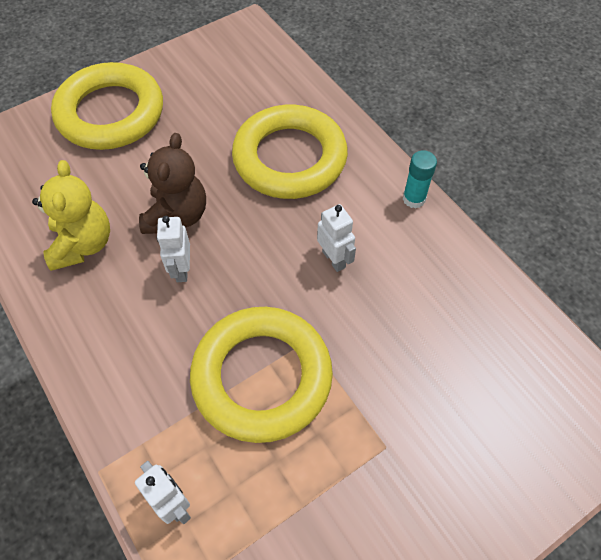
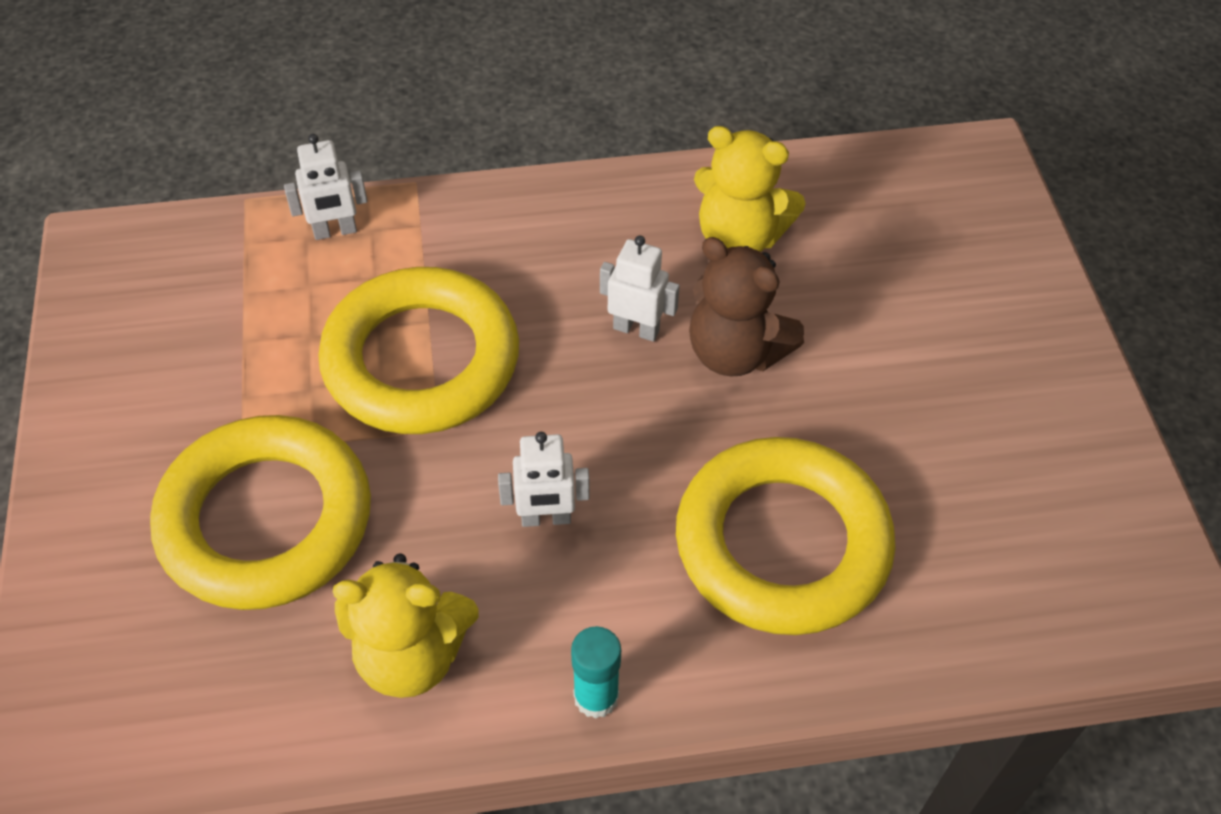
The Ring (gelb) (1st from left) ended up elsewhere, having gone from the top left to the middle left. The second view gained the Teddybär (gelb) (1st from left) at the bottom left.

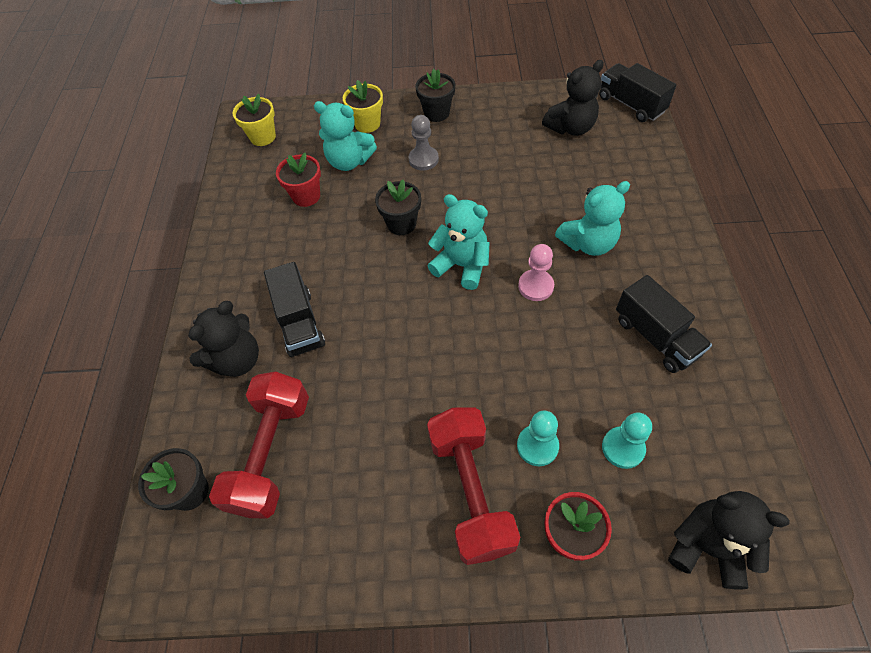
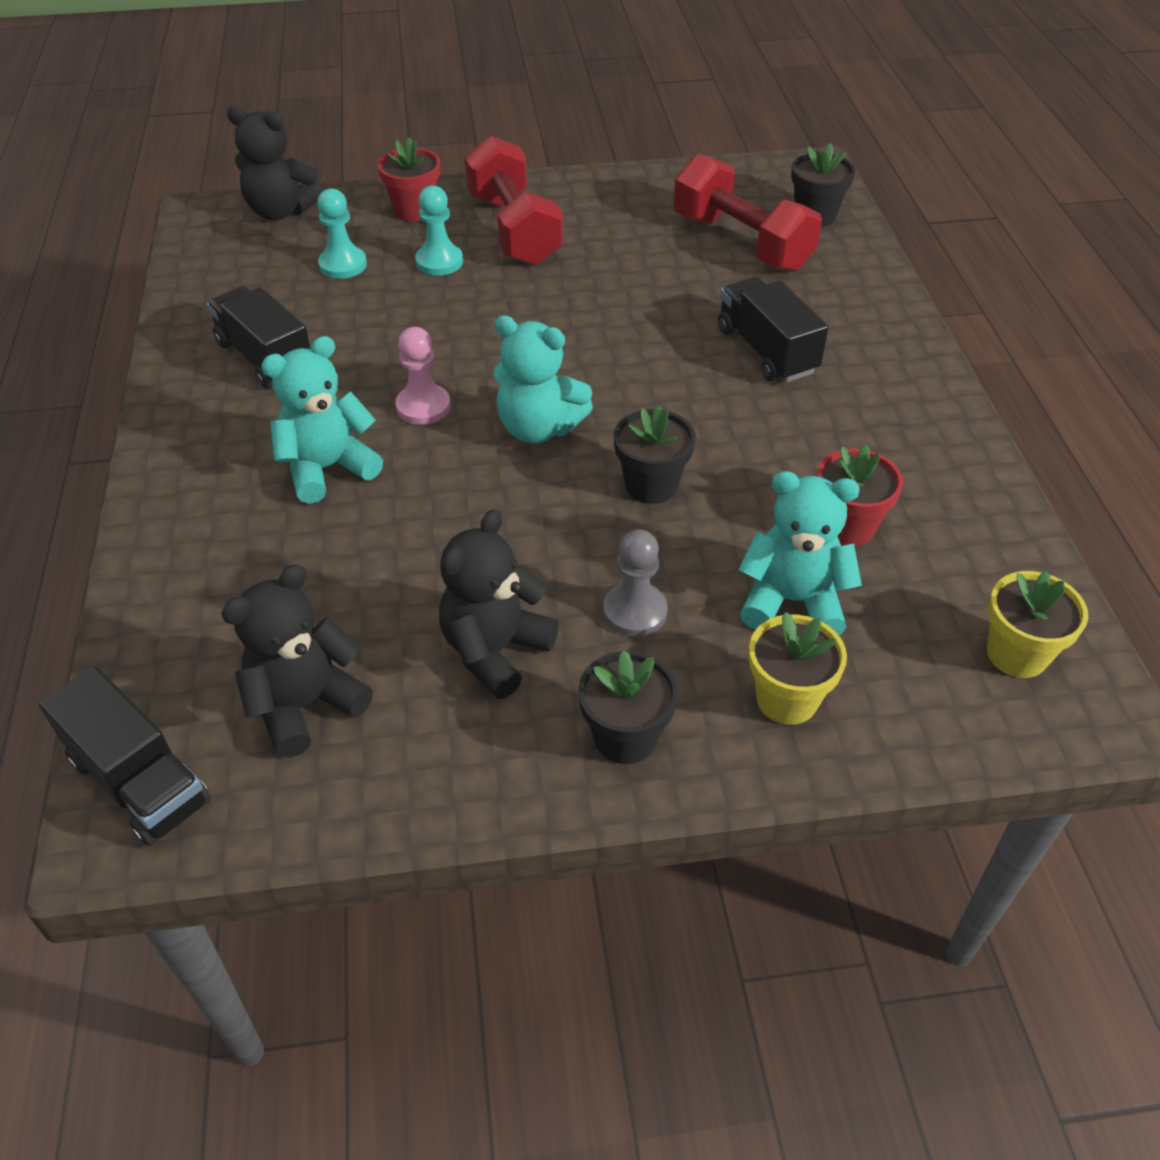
The Teddybär (schwarz) (1st from left in the first image) ended up elsewhere, having gone from the middle left to the centre. The Hantel (rot) (1st from left in the first image) at the bottom left ended up facing another way, 45 degrees counterclockwise from before.

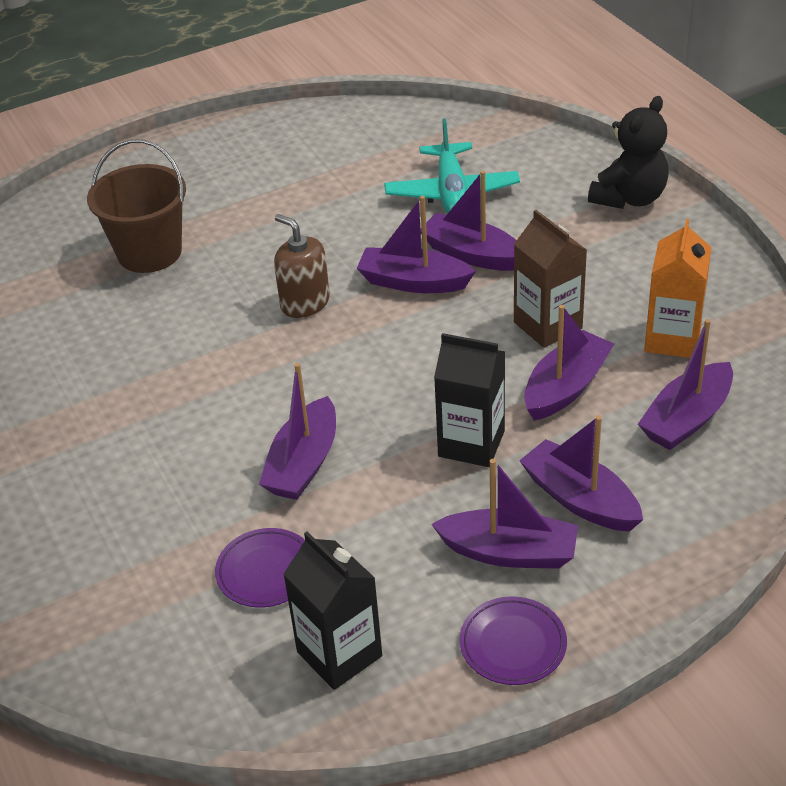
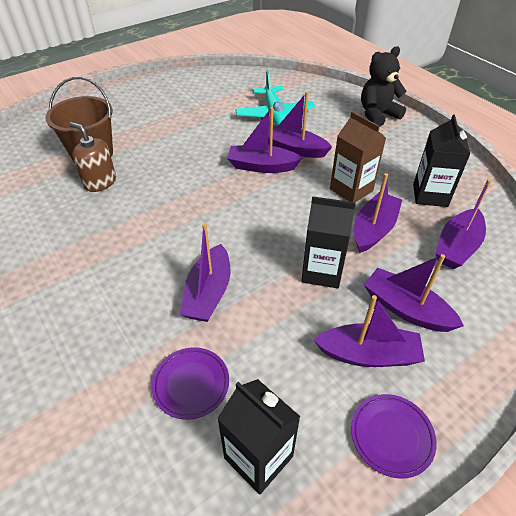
The Seifenspender (braun) ended up elsewhere, having gone from the centre to the top left. The Teddybär (schwarz) at the top right ended up facing another way, 150 degrees counterclockwise from before. What was the Getränkekarton (orange) at the middle right turned into the Getränkekarton (schwarz) (3rd from left) at the top right.

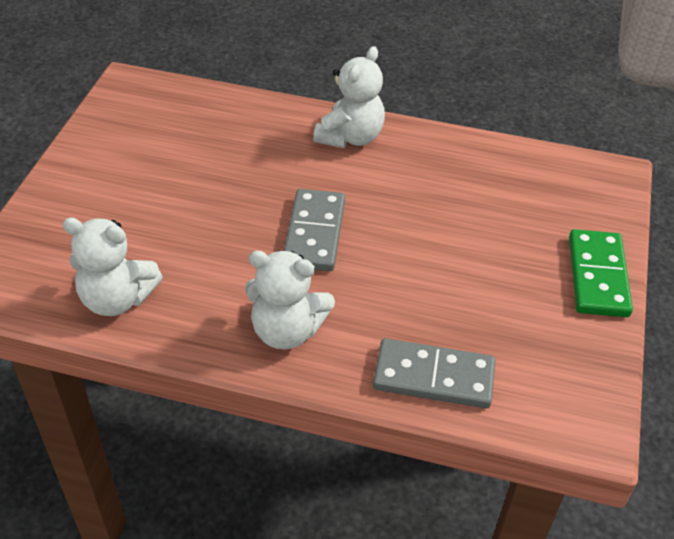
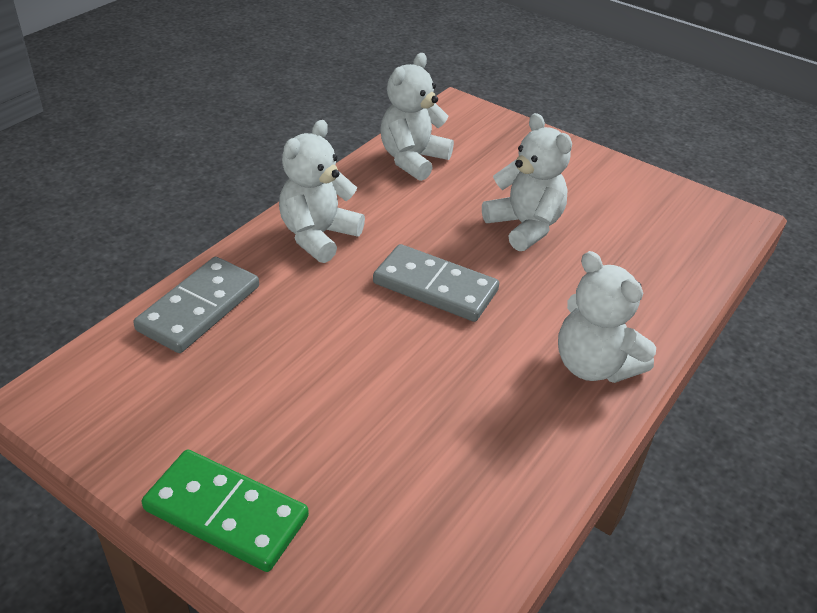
The second view gained the Teddybär (weiß) (3rd from left) at the top centre.

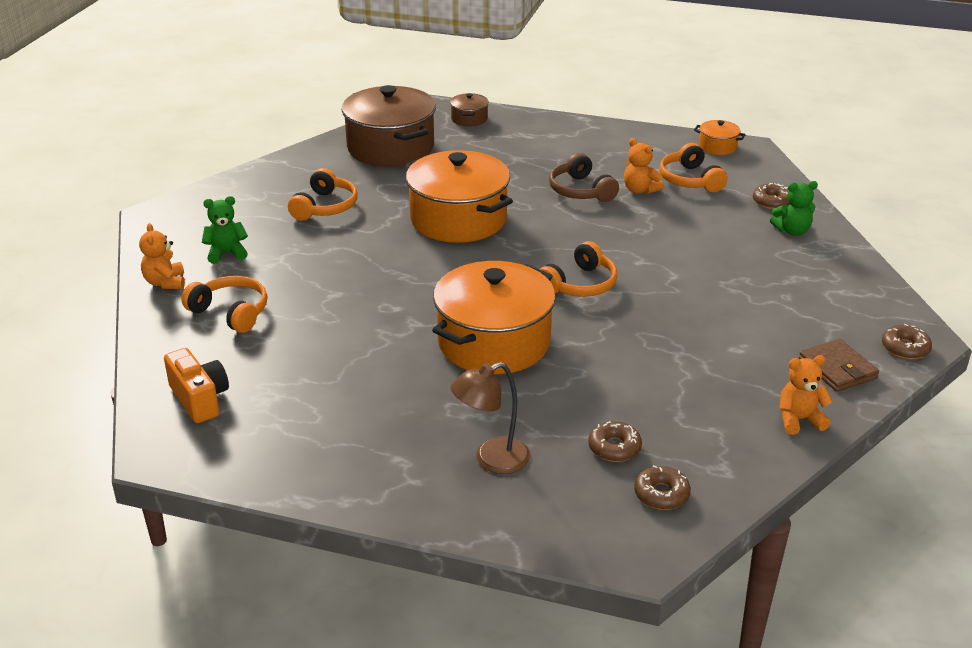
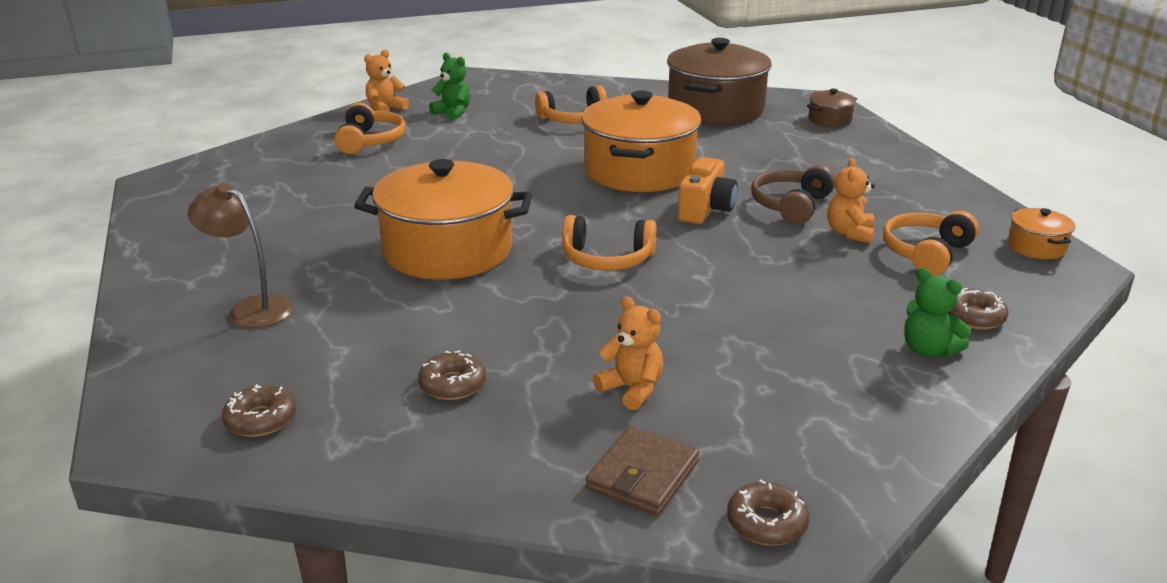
The Donut (braun) (1st from left in the first image) ended up elsewhere, having gone from the bottom centre to the centre. The Teddybär (orange) (3rd from left in the first image) ended up elsewhere, having gone from the middle right to the centre. The Kamera (orange) ended up elsewhere, having gone from the middle left to the top centre.

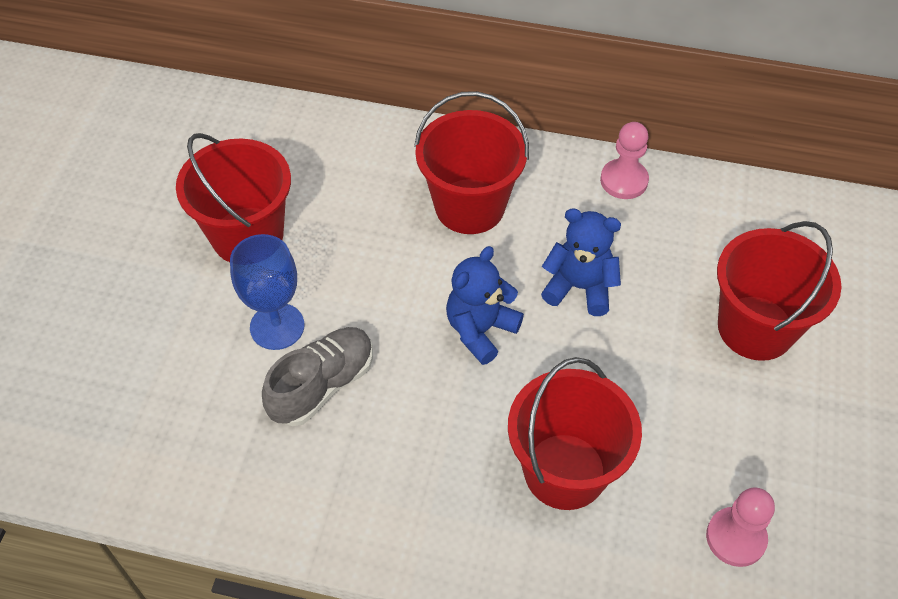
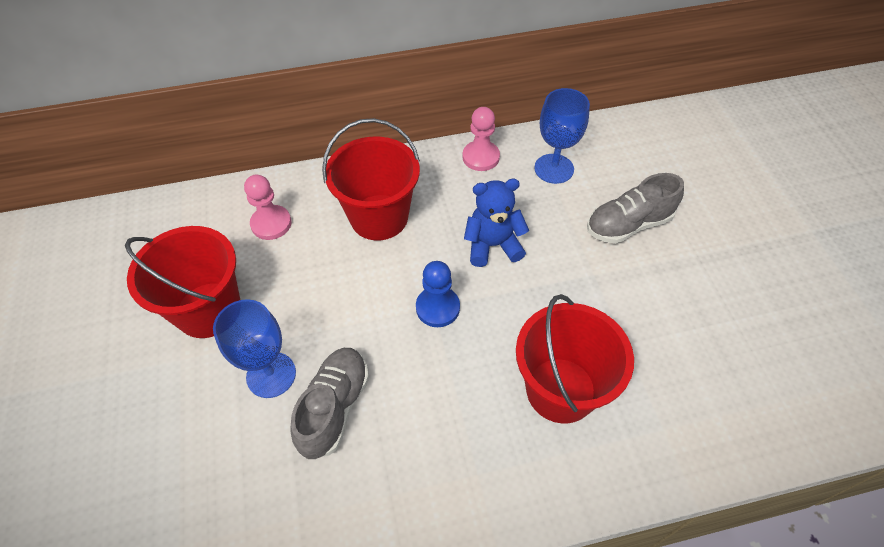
The Bauer (rosa) (2nd from left in the first image) ended up elsewhere, having gone from the bottom right to the middle left. Where the Teddybär (blau) (1st from left) stood at the centre, the Bauer (blau) came to stand at the centre. The second view gained the Kelch (blau) (2nd from left) at the top centre. Where the Eimer (rot) (4th from left) stood at the middle right, the Schuh (grau) (2nd from left) came to stand at the middle right.

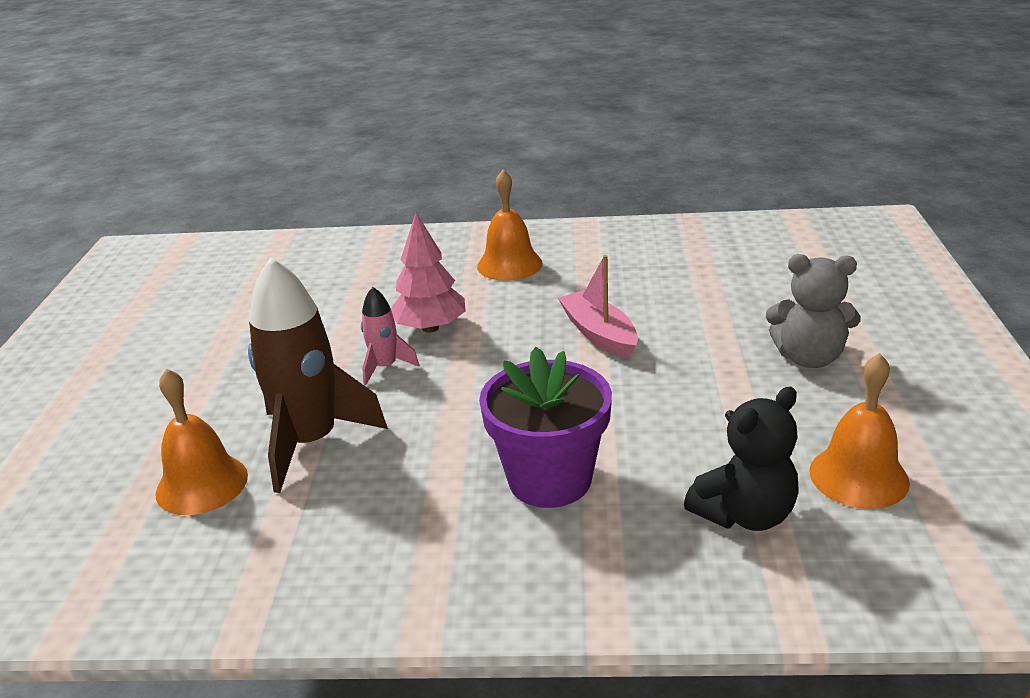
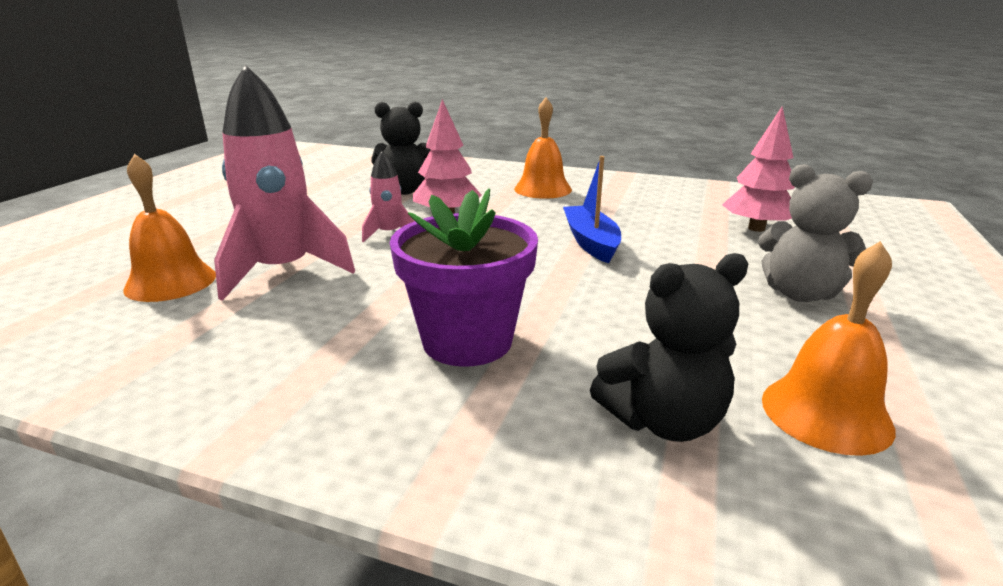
What was the Rakete (braun) at the middle left turned into the Rakete (rosa) (1st from left) at the top left. The second view gained the Teddybär (schwarz) (1st from left) at the top centre. What was the Boot (rosa) at the centre turned into the Boot (blau) at the centre. The second view gained the Baum (rosa) (2nd from left) at the top right.

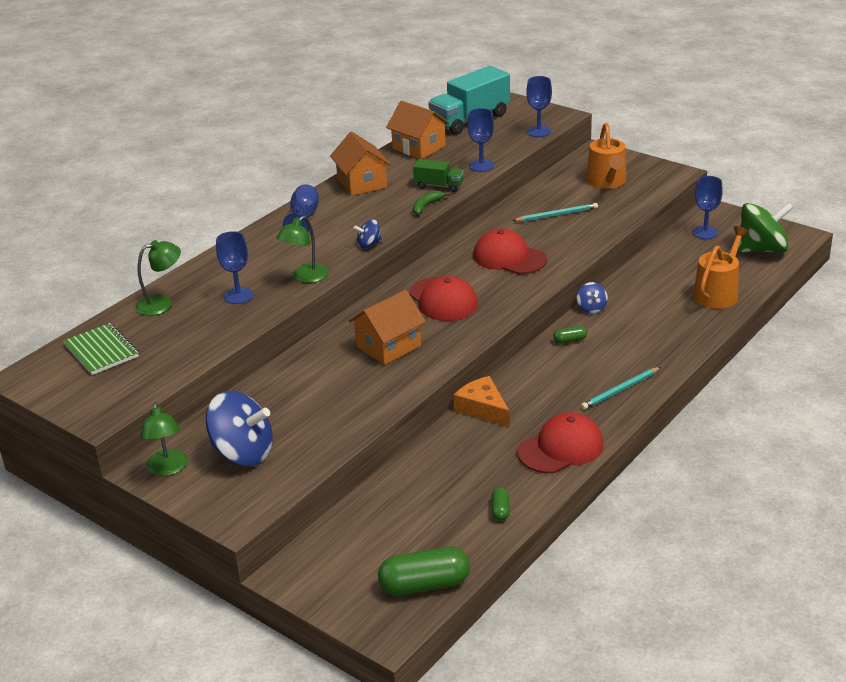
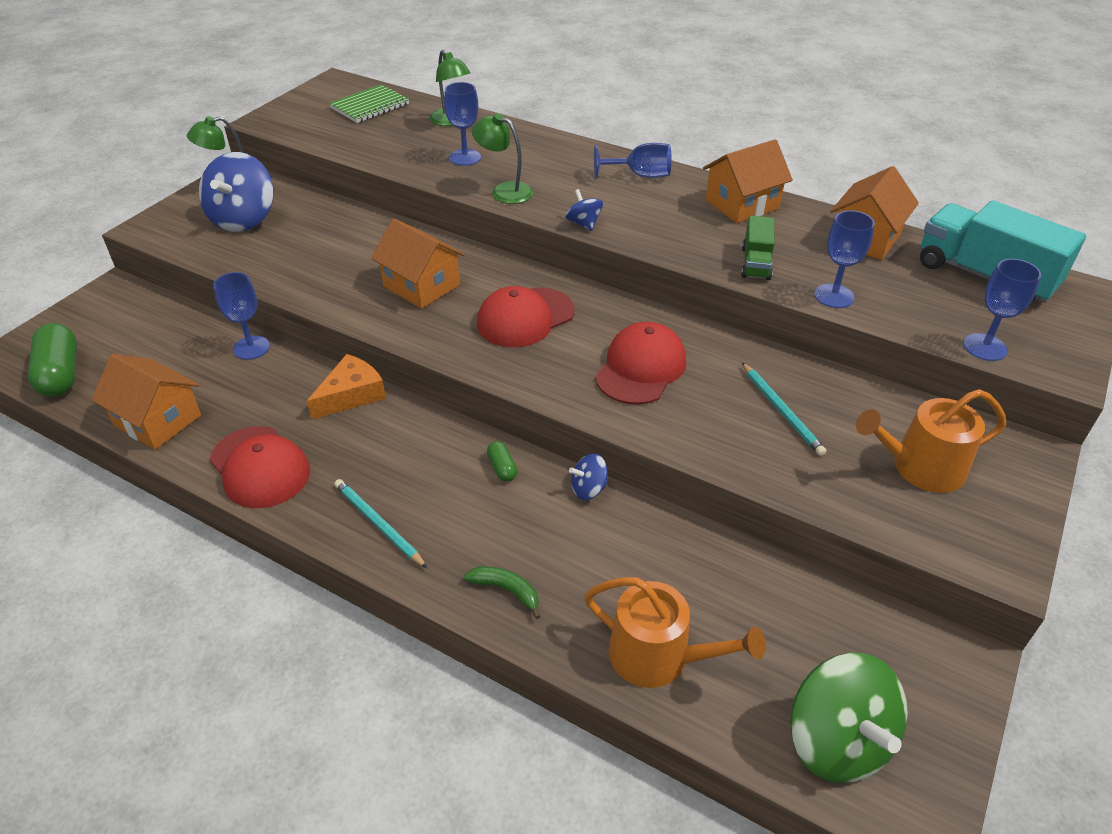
Where the Kapsel (grün) (2nd from left) stood at the bottom centre, the Haus (orange) (1st from left) came to stand at the middle left. The Kelch (blau) (5th from left in the first image) ended up elsewhere, having gone from the top right to the middle left. The Banane (grün) ended up elsewhere, having gone from the top centre to the bottom centre.

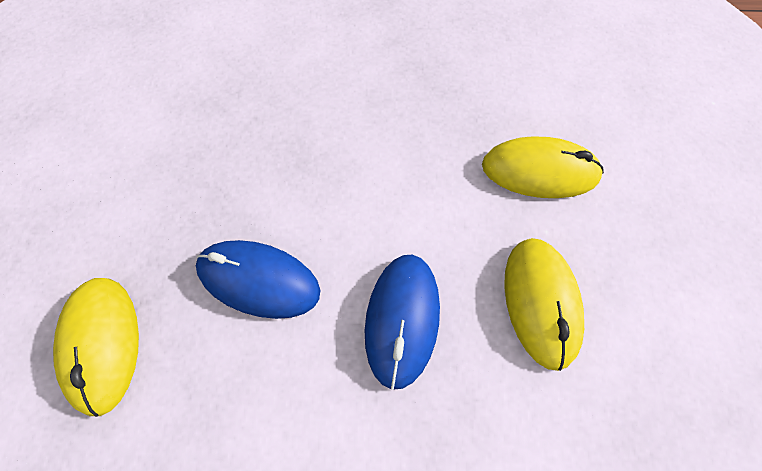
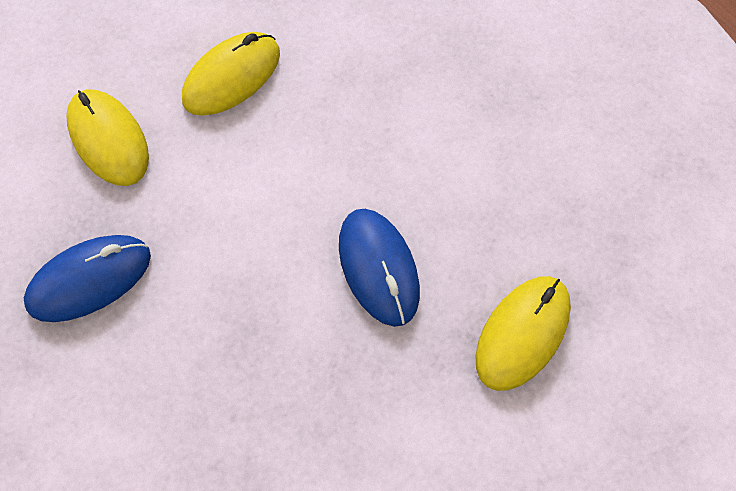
The Computermaus (blau) (2nd from left in the first image) ended up elsewhere, having gone from the bottom centre to the middle left.

